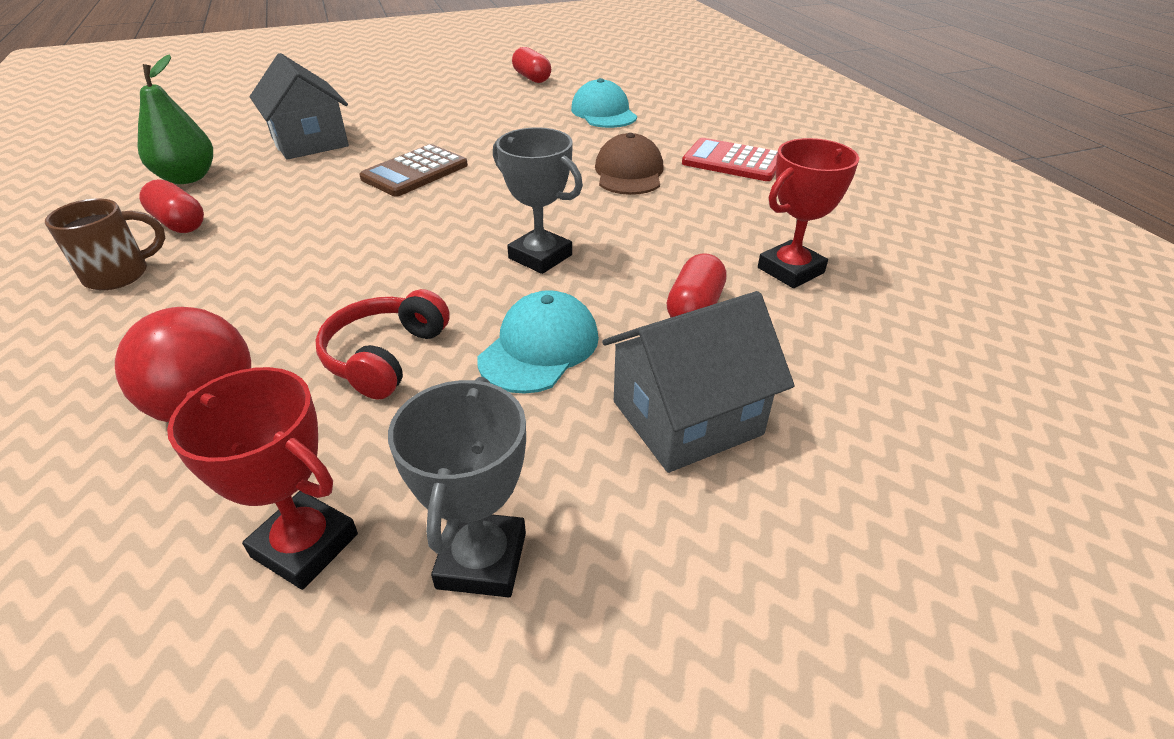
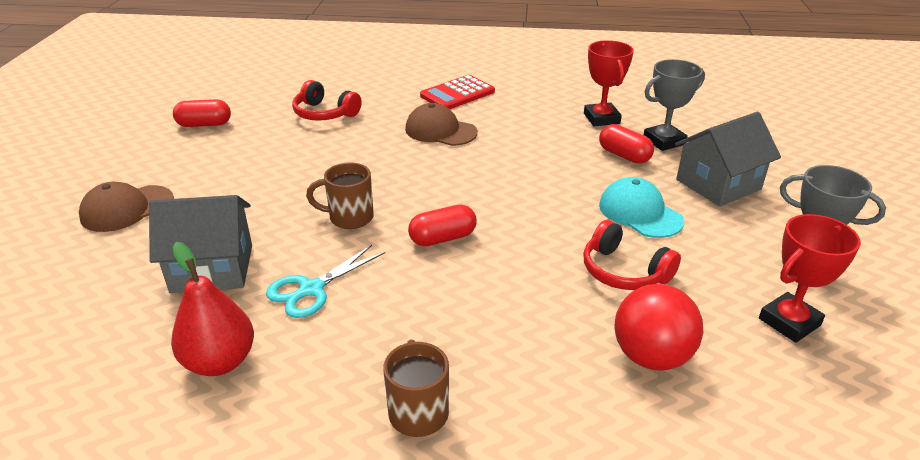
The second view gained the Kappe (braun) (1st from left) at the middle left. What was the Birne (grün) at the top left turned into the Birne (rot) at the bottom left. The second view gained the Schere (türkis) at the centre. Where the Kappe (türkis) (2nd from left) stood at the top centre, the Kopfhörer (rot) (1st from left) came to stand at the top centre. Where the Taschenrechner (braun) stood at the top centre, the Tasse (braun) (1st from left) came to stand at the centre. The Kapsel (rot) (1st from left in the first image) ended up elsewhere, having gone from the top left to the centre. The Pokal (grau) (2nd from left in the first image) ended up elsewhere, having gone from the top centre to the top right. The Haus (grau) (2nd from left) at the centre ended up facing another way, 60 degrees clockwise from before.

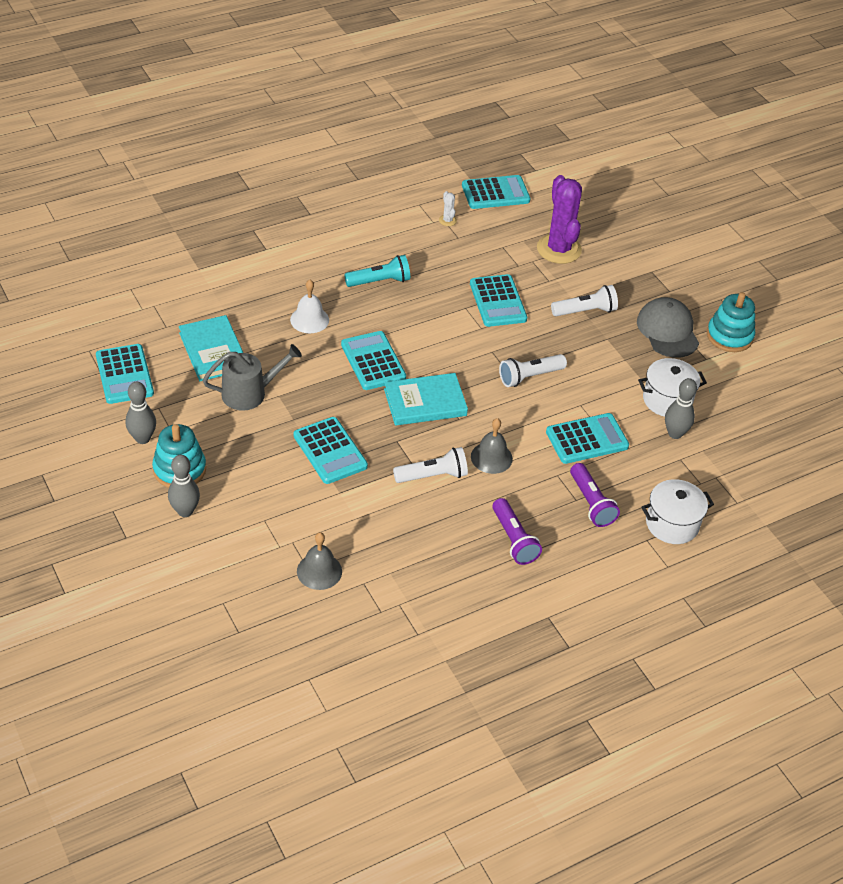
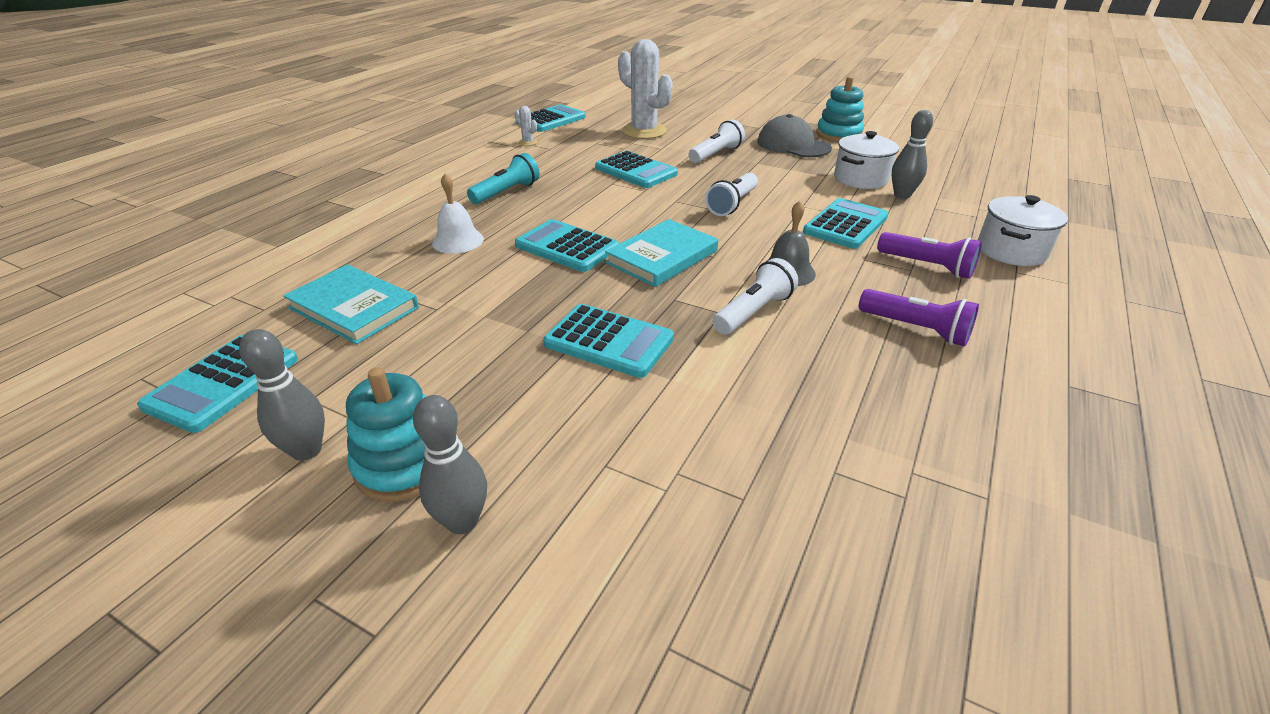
The Taschenrechner (türkis) (1st from left) at the middle left ended up facing another way, 75 degrees clockwise from before. What was the Kaktus (lila) at the top centre turned into the Kaktus (weiß) (2nd from left) at the top centre. The second view lost the Gießkanne (grau) at the middle left. The second view lost the Glocke (grau) (1st from left) at the centre.

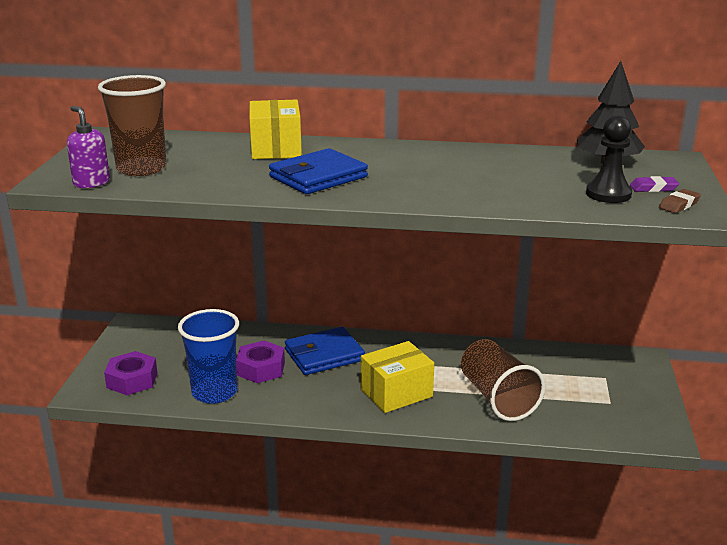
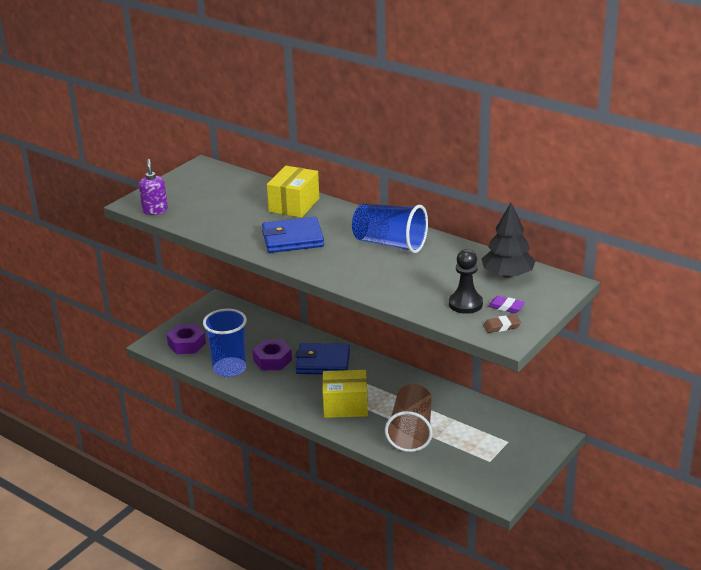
The second view gained the Becher (blau) (2nd from left) at the centre. The second view lost the Becher (braun) (1st from left) at the top left.

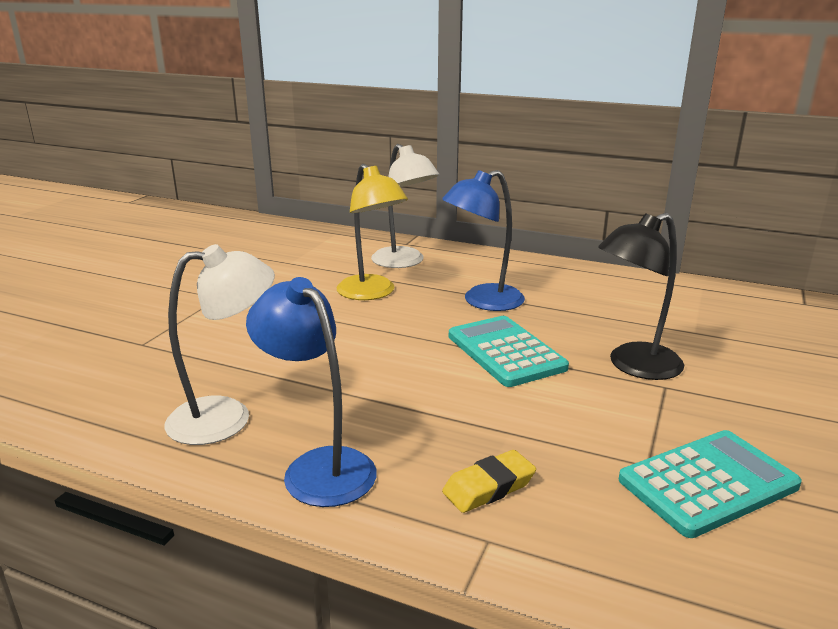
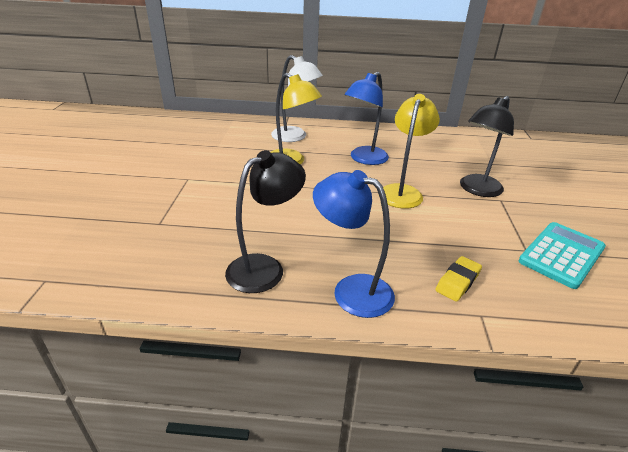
What was the Lampe (weiß) (1st from left) at the middle left turned into the Lampe (schwarz) (1st from left) at the centre. Where the Taschenrechner (türkis) (1st from left) stood at the centre, the Lampe (gelb) (2nd from left) came to stand at the centre.

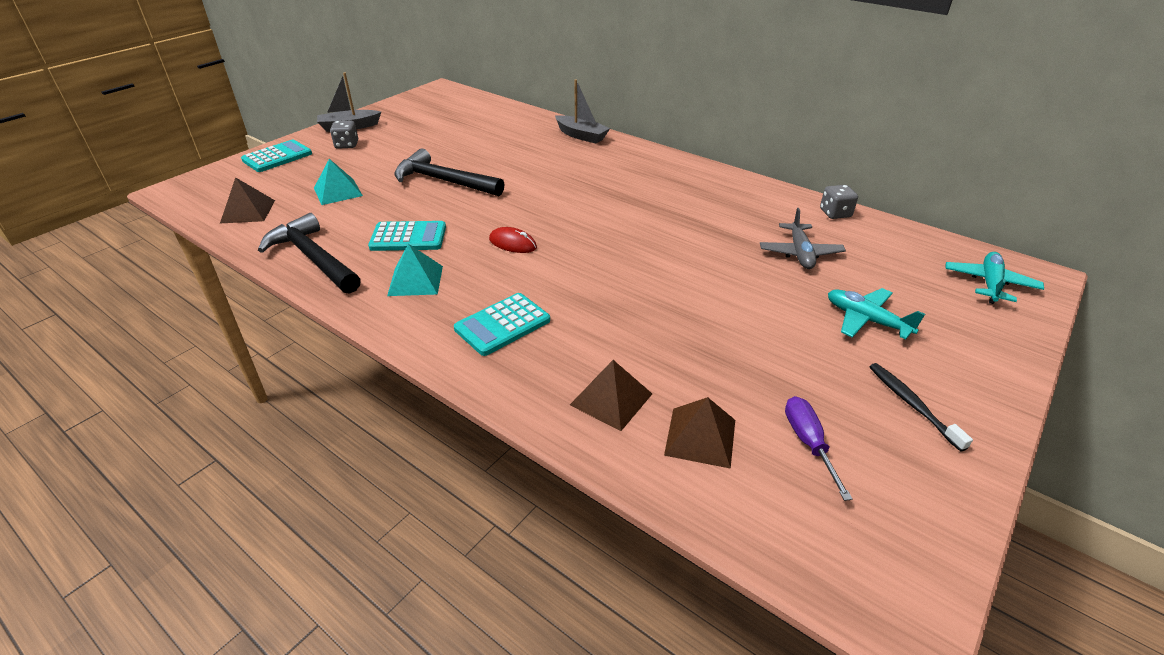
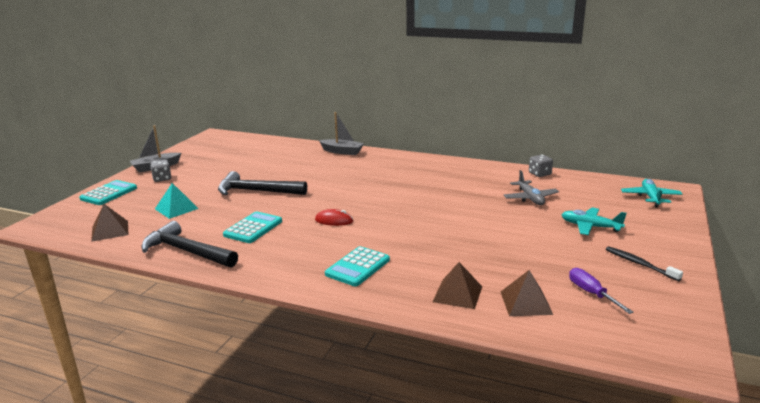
The Taschenrechner (türkis) (2nd from left) at the centre ended up facing another way, 45 degrees counterclockwise from before. The second view lost the Pyramide (türkis) (2nd from left) at the centre.

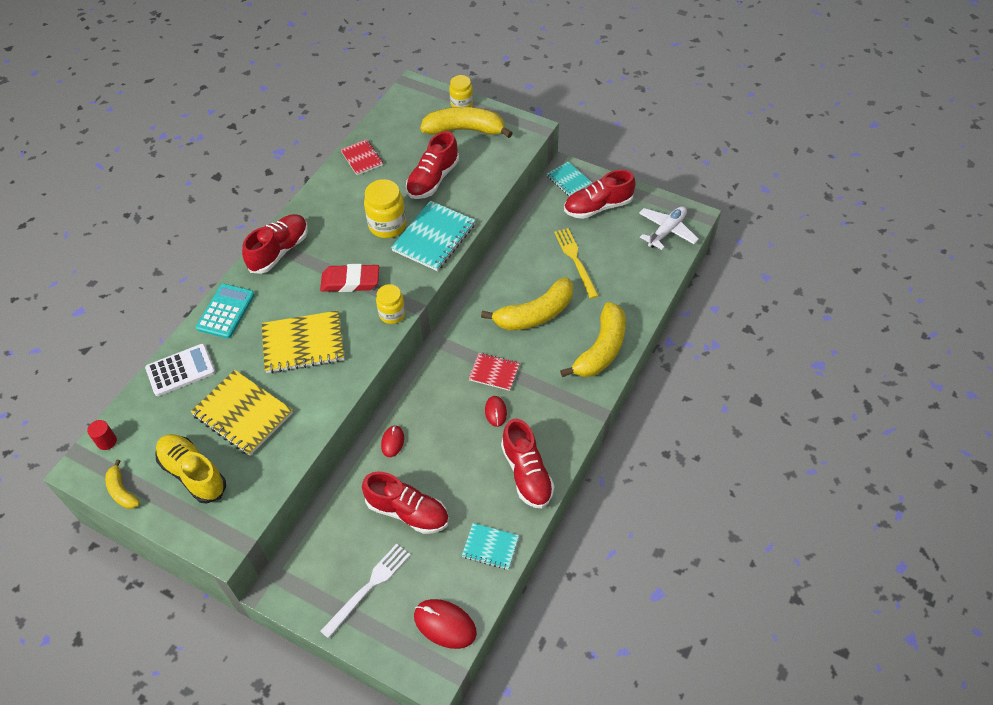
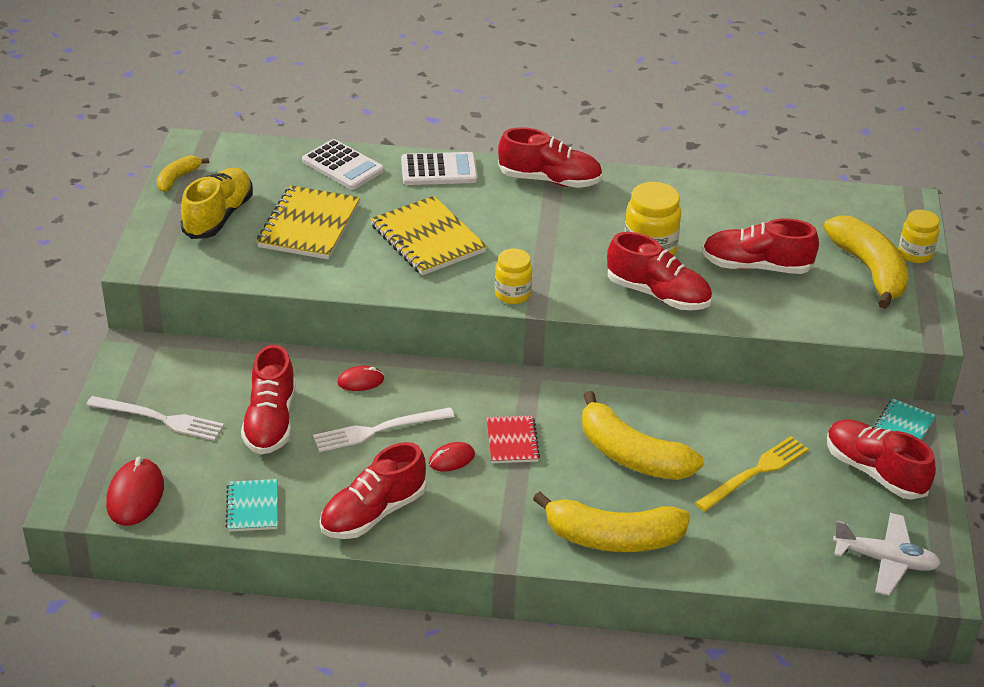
The second view gained the Gabel (weiß) (2nd from left) at the centre. What was the Taschenrechner (türkis) at the middle left turned into the Taschenrechner (weiß) (2nd from left) at the top centre. Where the Notizbuch (türkis) (1st from left) stood at the centre, the Schuh (rot) (4th from left) came to stand at the middle right. The second view lost the Vollzylinder (rot) at the middle left. The second view lost the Radiergummi (rot) at the centre. The second view lost the Notizbuch (rot) (1st from left) at the top centre.

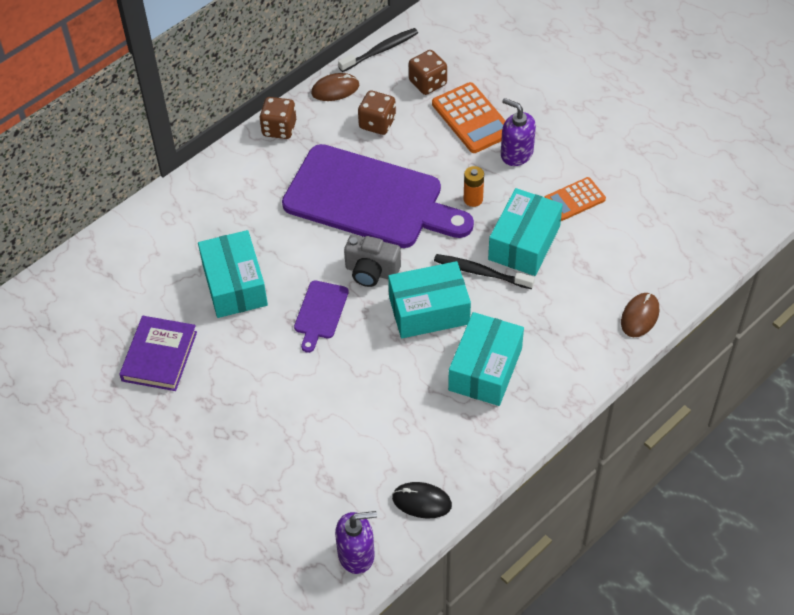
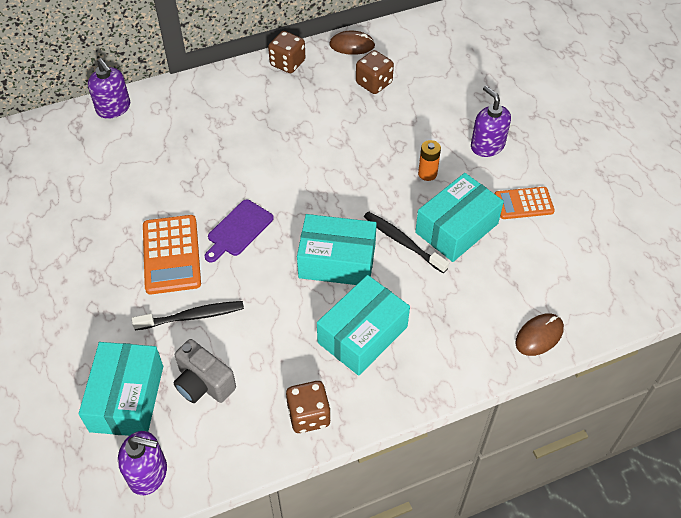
The Schachtel (türkis) (1st from left) ended up elsewhere, having gone from the middle left to the bottom left. The second view gained the Seifenspender (lila) (1st from left) at the top left. The Zahnbürste (schwarz) (1st from left) ended up elsewhere, having gone from the top centre to the middle left. The Taschenrechner (orange) (1st from left) ended up elsewhere, having gone from the top centre to the middle left. The Kamera (grau) ended up elsewhere, having gone from the centre to the bottom left. The Spielwürfel (braun) (3rd from left in the first image) ended up elsewhere, having gone from the top centre to the bottom centre. The second view lost the Buch (lila) at the middle left. The second view lost the Schneidebrett (lila) (2nd from left) at the top centre. The second view lost the Computermaus (schwarz) at the bottom centre.

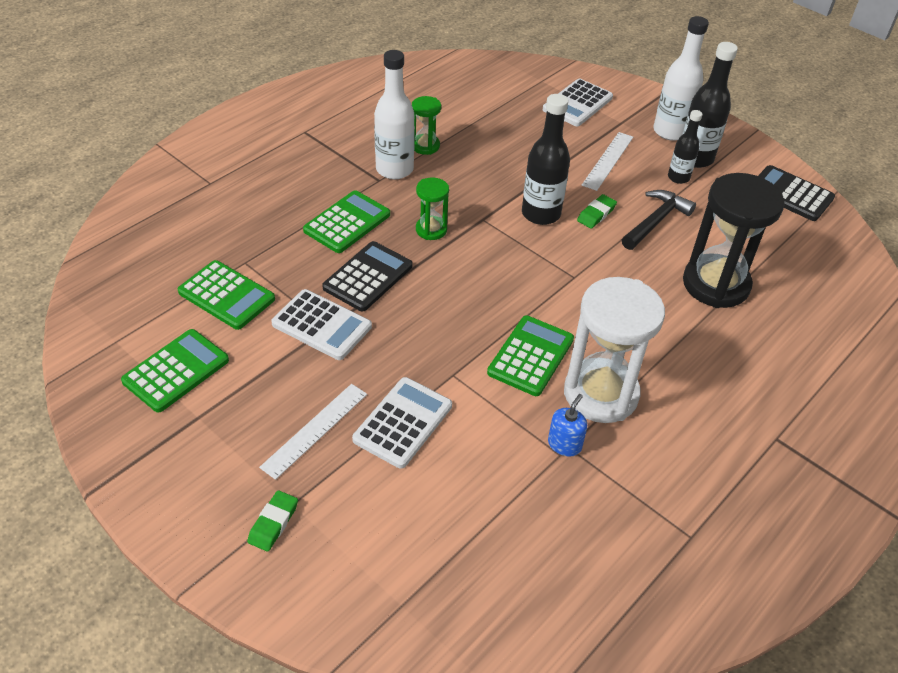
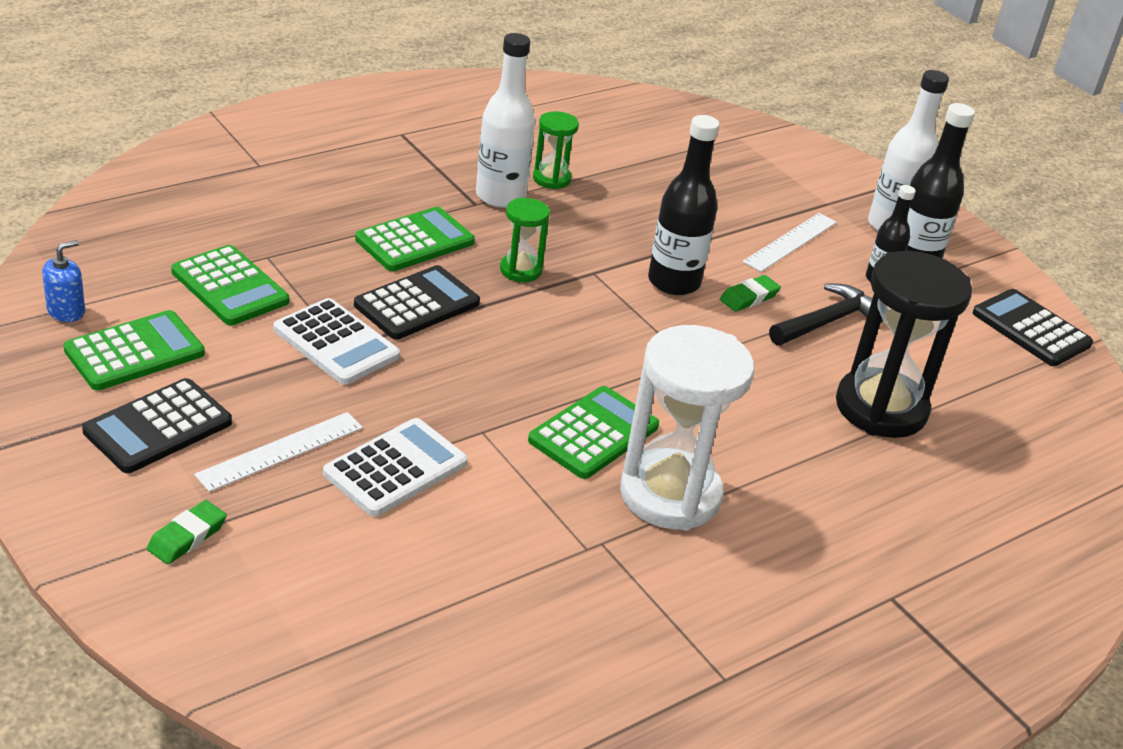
The Seifenspender (blau) ended up elsewhere, having gone from the centre to the middle left. The second view gained the Taschenrechner (schwarz) (1st from left) at the middle left. The second view lost the Taschenrechner (weiß) (3rd from left) at the top centre.

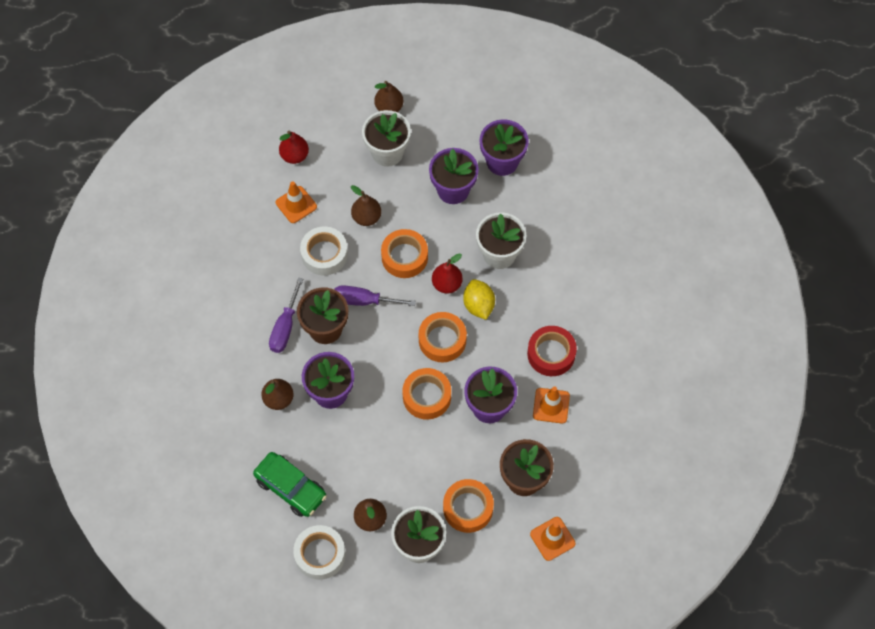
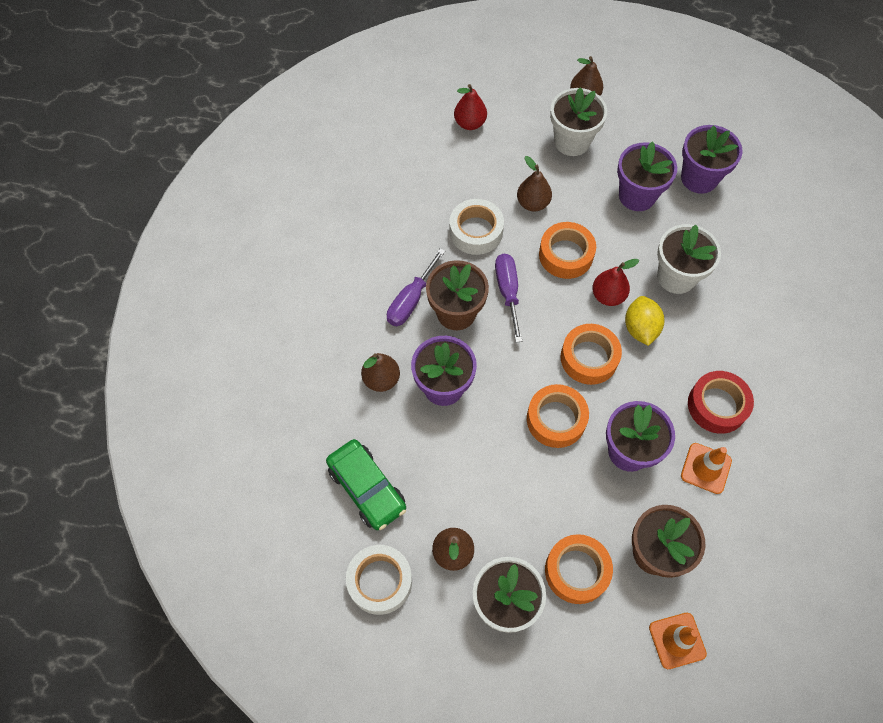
The Schraubenzieher (lila) (2nd from left) at the centre ended up facing another way, 60 degrees clockwise from before. The second view lost the Leitkegel (orange) (1st from left) at the top centre.

